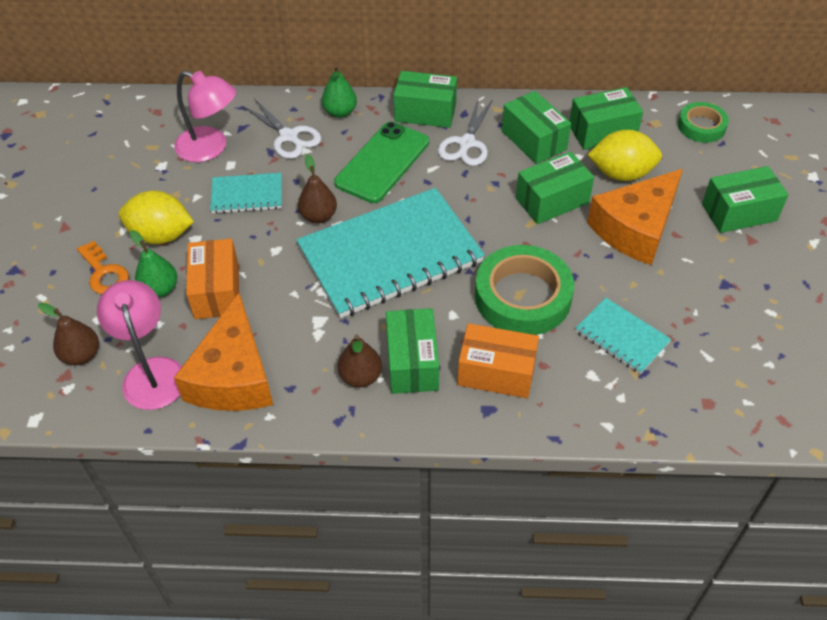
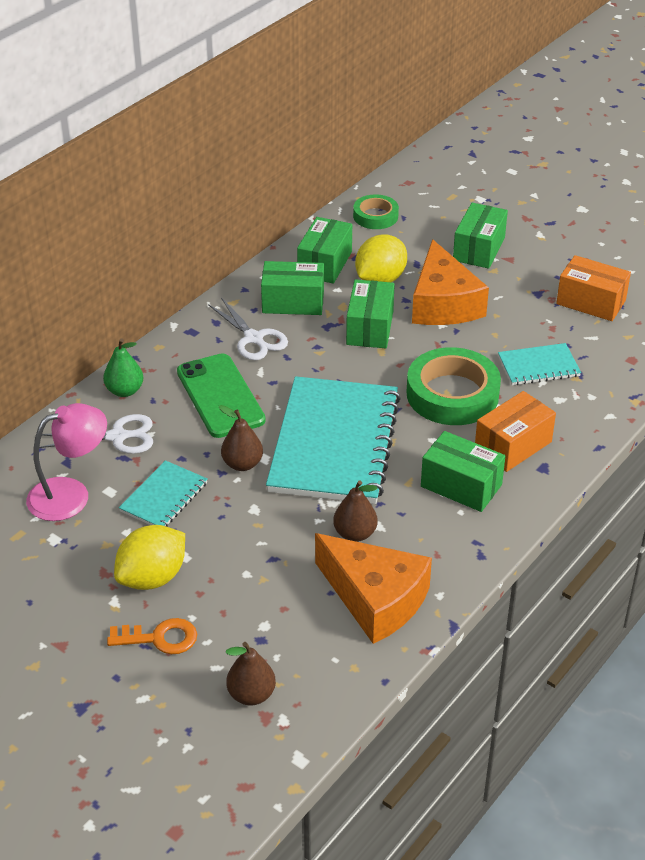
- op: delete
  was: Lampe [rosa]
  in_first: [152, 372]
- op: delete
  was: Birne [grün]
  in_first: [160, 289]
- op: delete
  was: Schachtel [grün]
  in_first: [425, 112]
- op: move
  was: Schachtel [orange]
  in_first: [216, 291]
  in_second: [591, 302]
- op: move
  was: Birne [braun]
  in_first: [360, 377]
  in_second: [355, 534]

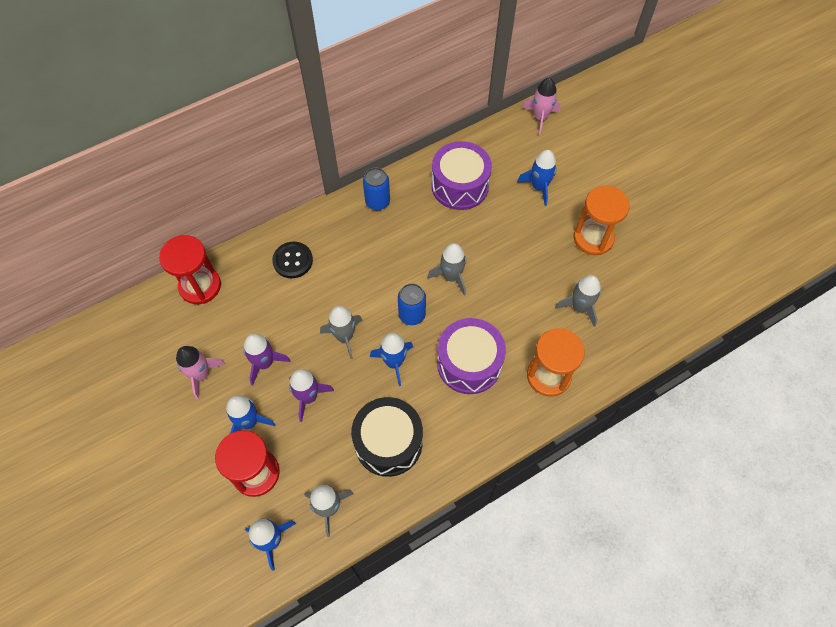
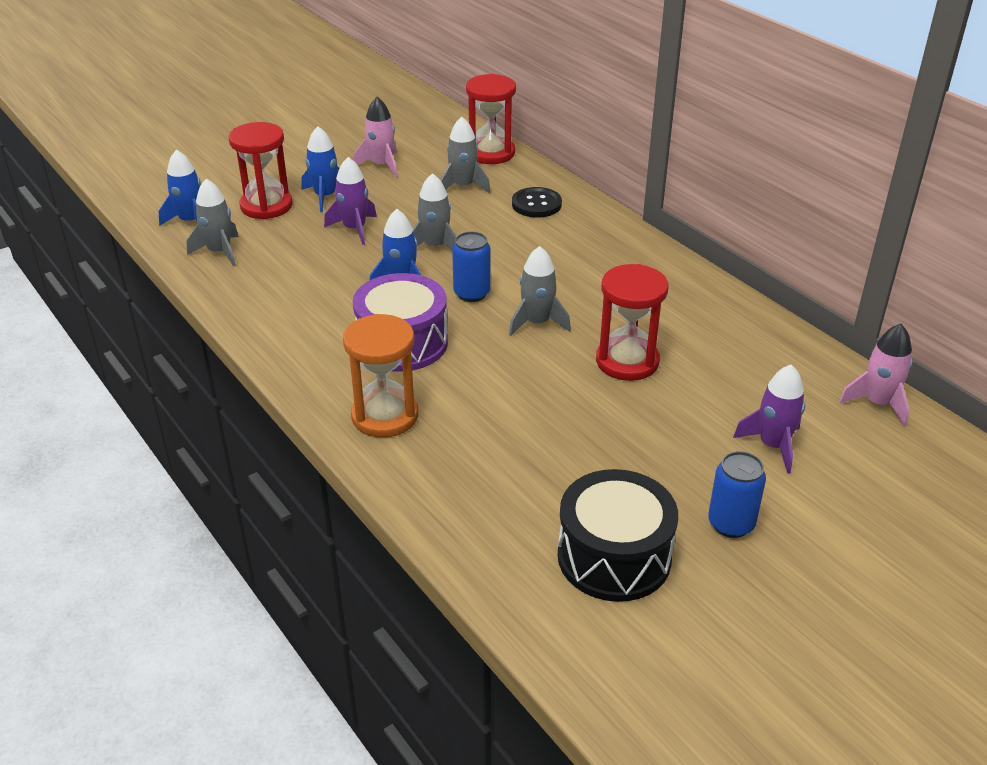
- op: delete
  was: Trommel [lila]
  in_first: [460, 186]
- op: delete
  was: Rakete [blau]
  in_first: [539, 187]
- op: delete
  was: Sanduhr [orange]
  in_first: [593, 238]
- op: insert
  now: Sanduhr [rot]
  in_second: [627, 361]
- op: move
  was: Rakete [lila]
  in_first: [264, 363]
  in_second: [773, 445]
- op: move
  was: Trommel [schwarz]
  in_first: [388, 442]
  in_second: [614, 557]
- op: move
  was: Dose [blau]
  in_first: [377, 202]
  in_second: [731, 524]
- op: move
  was: Rakete [grau]
  in_first: [579, 307]
  in_second: [463, 186]

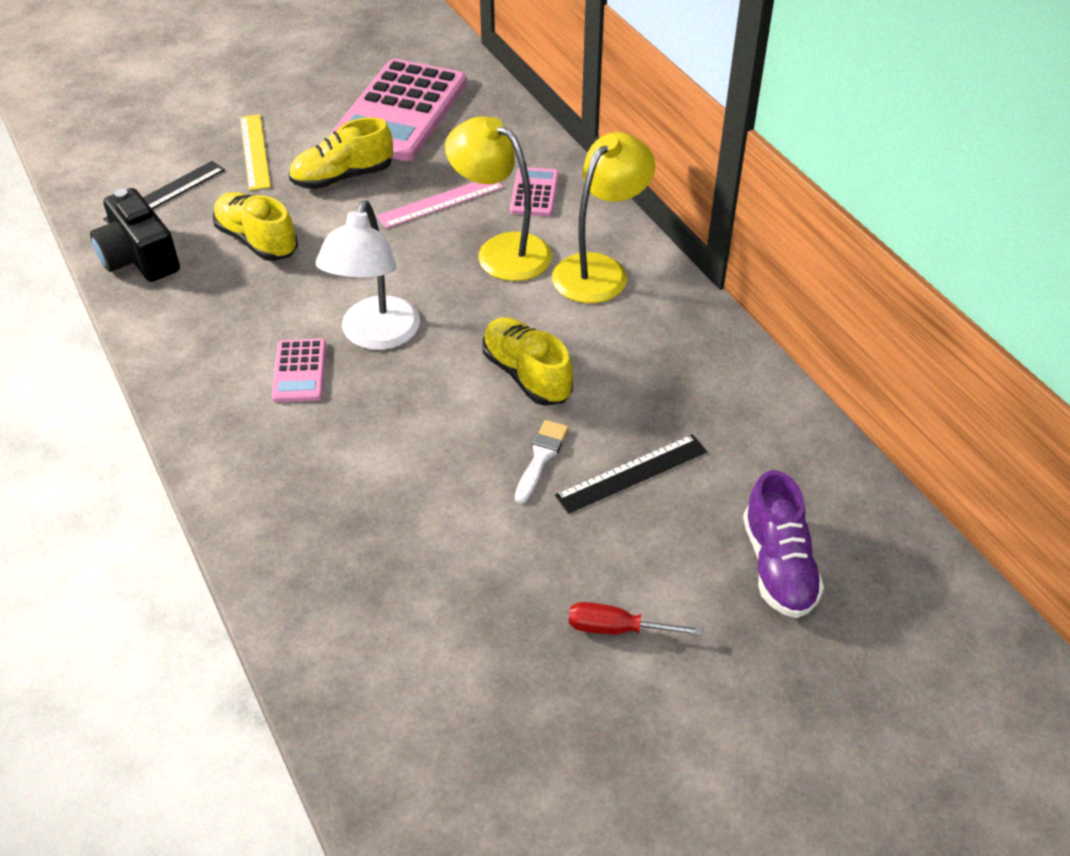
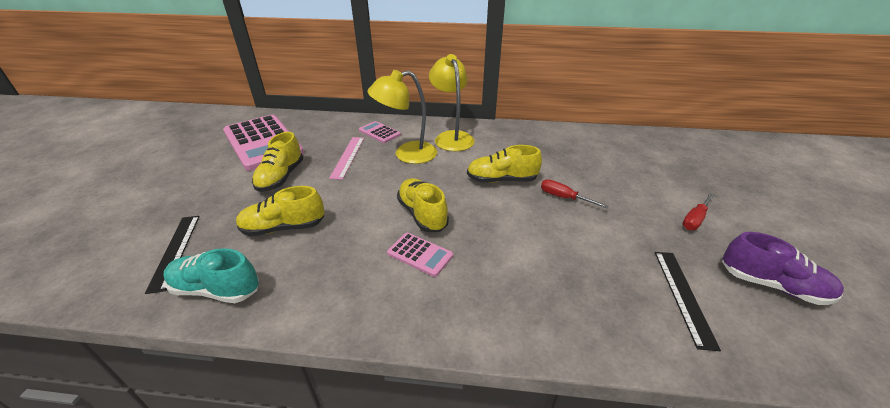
- op: delete
  was: Lineal [gelb]
  in_first: [254, 151]
- op: move
  was: Lineal [schwarz]
  in_first: [631, 473]
  in_second: [683, 296]
- op: move
  was: Schuh [lila]
  in_first: [778, 566]
  in_second: [772, 285]
- op: replace
  was: Kamera [schwarz]
  now: Schuh [türkis]
  in_first: [139, 258]
  in_second: [216, 289]
- op: replace
  was: Lampe [weiß]
  now: Schuh [gelb]
  in_first: [375, 336]
  in_second: [422, 214]
- op: replace
  was: Pinsel [weiß]
  now: Schraubenzieher [rot]
  in_first: [541, 457]
  in_second: [563, 197]

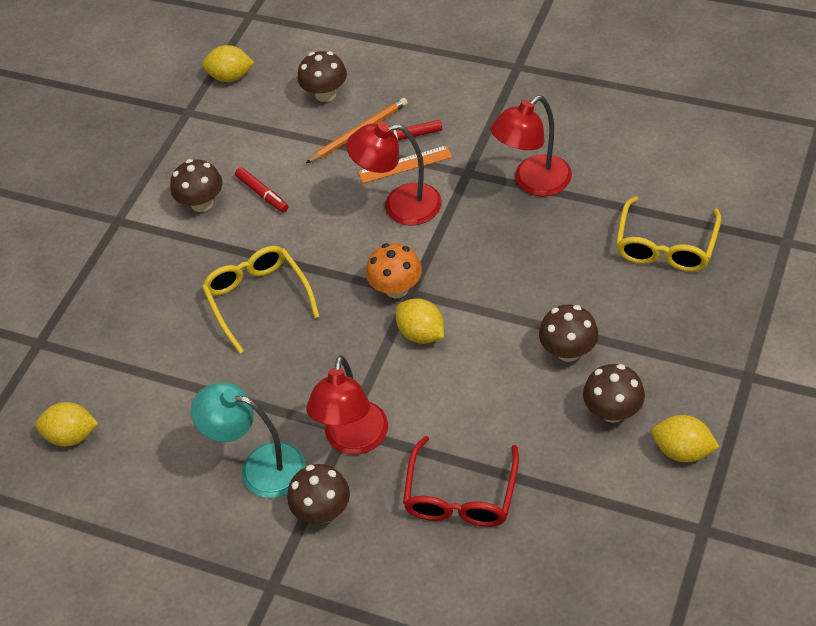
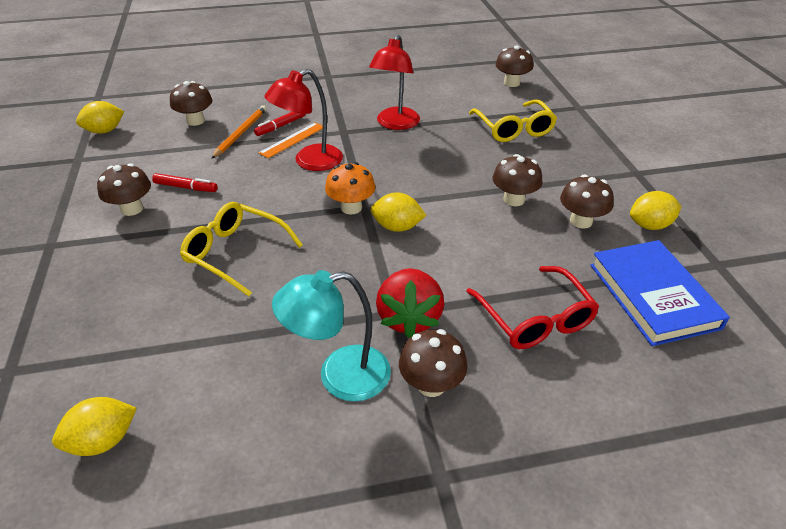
- op: insert
  now: Pilz [braun]
  in_second: [511, 83]
- op: insert
  now: Buch [blau]
  in_second: [653, 295]
- op: replace
  was: Lampe [rot]
  now: Erdbeere [rot]
  in_first: [354, 440]
  in_second: [409, 318]

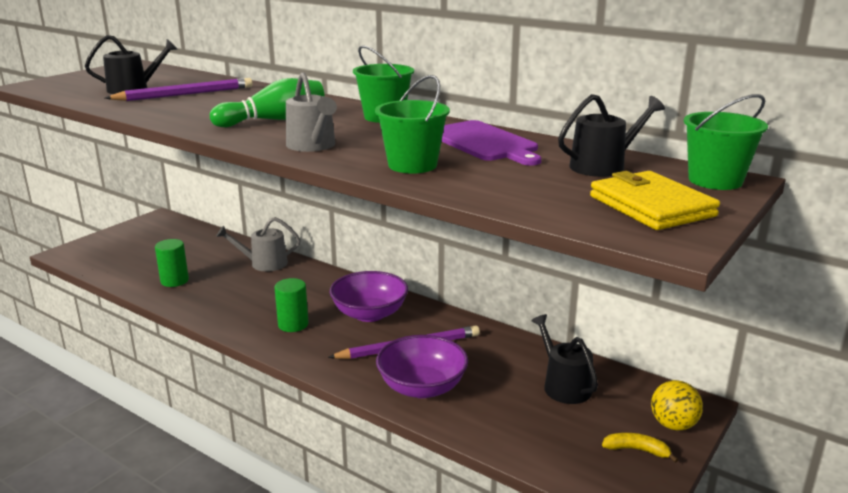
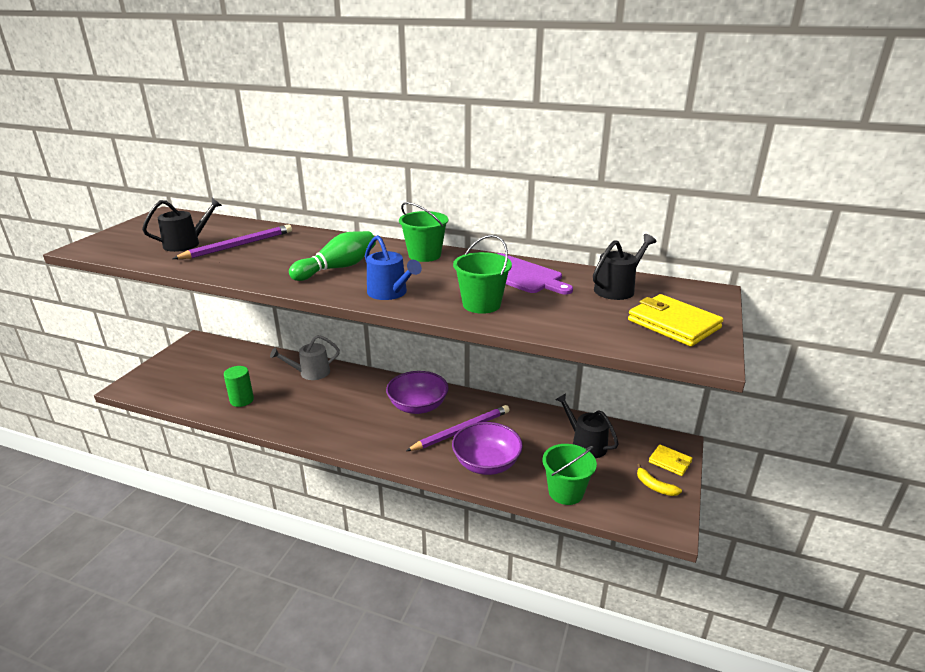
- op: delete
  was: Vollzylinder [grün]
  in_first: [293, 324]
- op: move
  was: Eimer [grün]
  in_first: [715, 180]
  in_second: [565, 492]
- op: replace
  was: Ball [gelb]
  now: Geldbörse [gelb]
  in_first: [673, 425]
  in_second: [670, 462]
- op: recolor
  was: Gießkanne [grau]
  now: Gießkanne [blau]
  in_first: [313, 146]
  in_second: [390, 293]
- op: rotate
  was: Banane [gelb]
  in_first: [637, 450]
  in_second: [655, 486]
  clockwise: -135

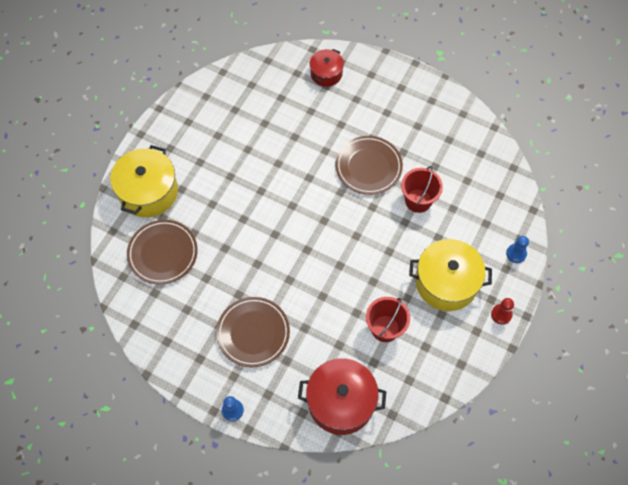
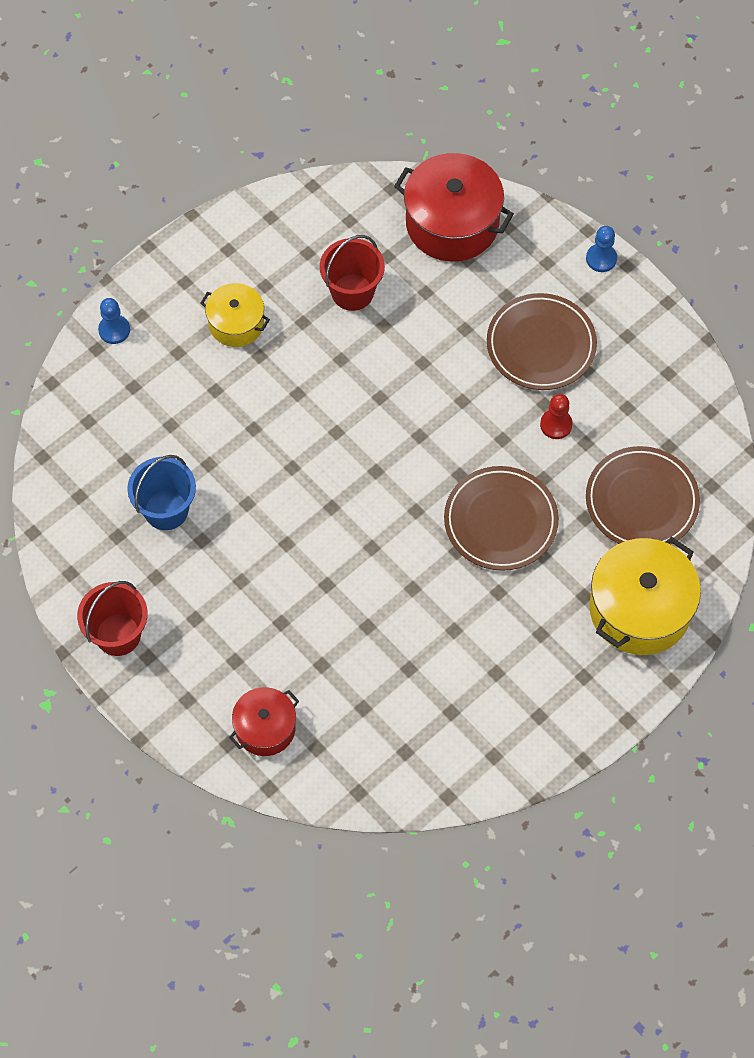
- op: insert
  now: Eimer [blau]
  in_second: [166, 510]
- op: move
  was: Teller [braun]
  in_first: [368, 167]
  in_second: [500, 521]
- op: move
  was: Eimer [rot]
  in_first: [418, 200]
  in_second: [118, 634]
- op: move
  was: Bauer [rot]
  in_first: [501, 314]
  in_second: [556, 425]
- op: resize
  was: Kochtopf [gelb]
  in_first: [446, 282]
  in_second: [236, 324]
  ratio: 0.58

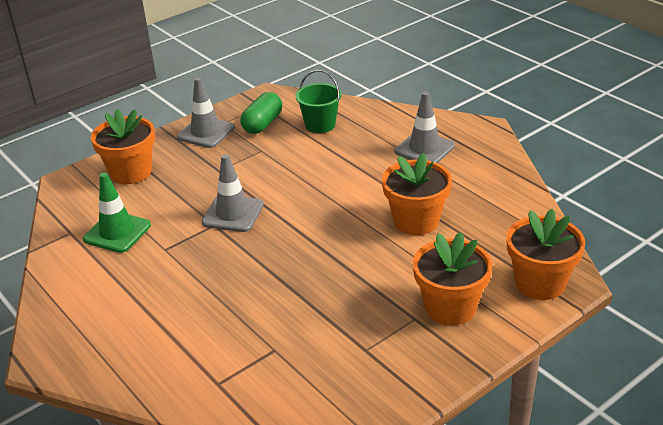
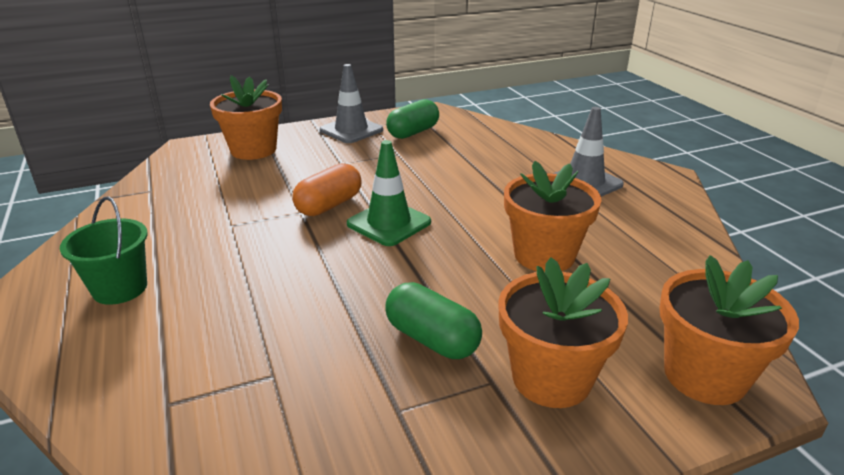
- op: insert
  now: Kapsel [grün]
  in_second: [432, 339]
- op: move
  was: Leitkegel [grün]
  in_first: [117, 232]
  in_second: [389, 223]
- op: move
  was: Eimer [grün]
  in_first: [320, 125]
  in_second: [120, 288]
- op: replace
  was: Leitkegel [grau]
  now: Kapsel [orange]
  in_first: [233, 214]
  in_second: [329, 205]

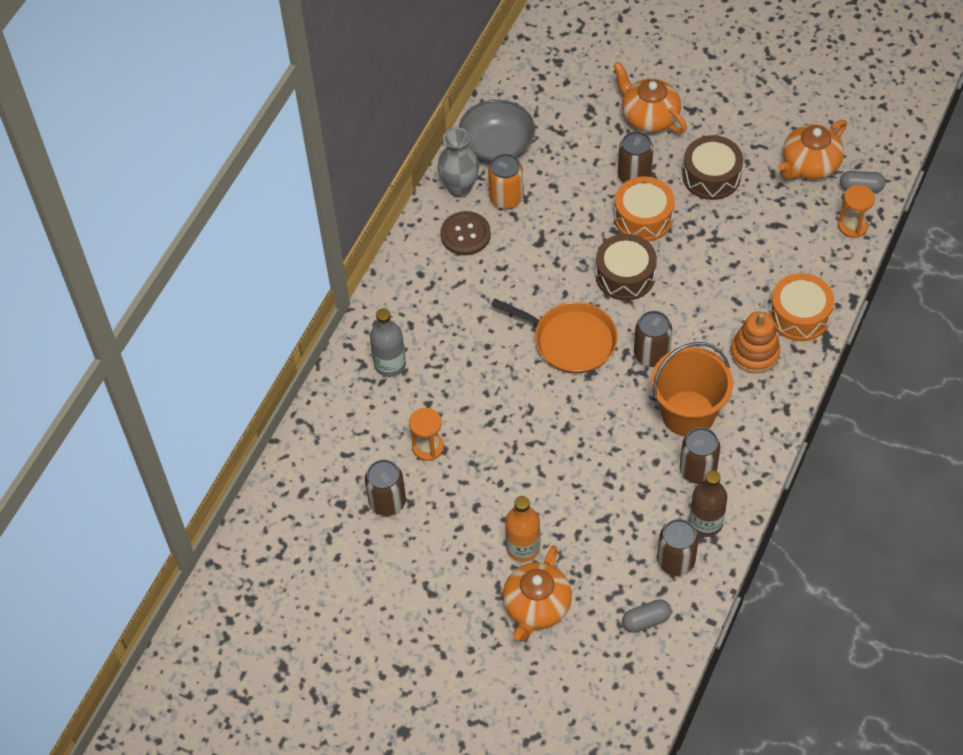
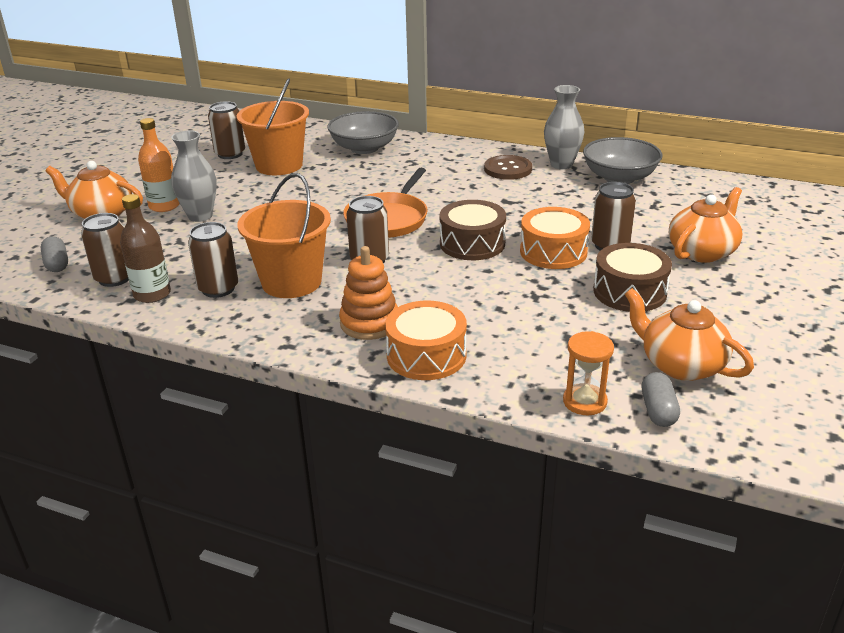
- op: delete
  was: Dose [orange]
  in_first: [506, 198]
- op: insert
  now: Vase [grau]
  in_second: [200, 216]
- op: replace
  was: Flasche [grau]
  now: Schüssel [grau]
  in_first: [390, 364]
  in_second: [364, 148]
- op: replace
  was: Sanduhr [orange]
  now: Eimer [orange]
  in_first: [428, 447]
  in_second: [279, 165]

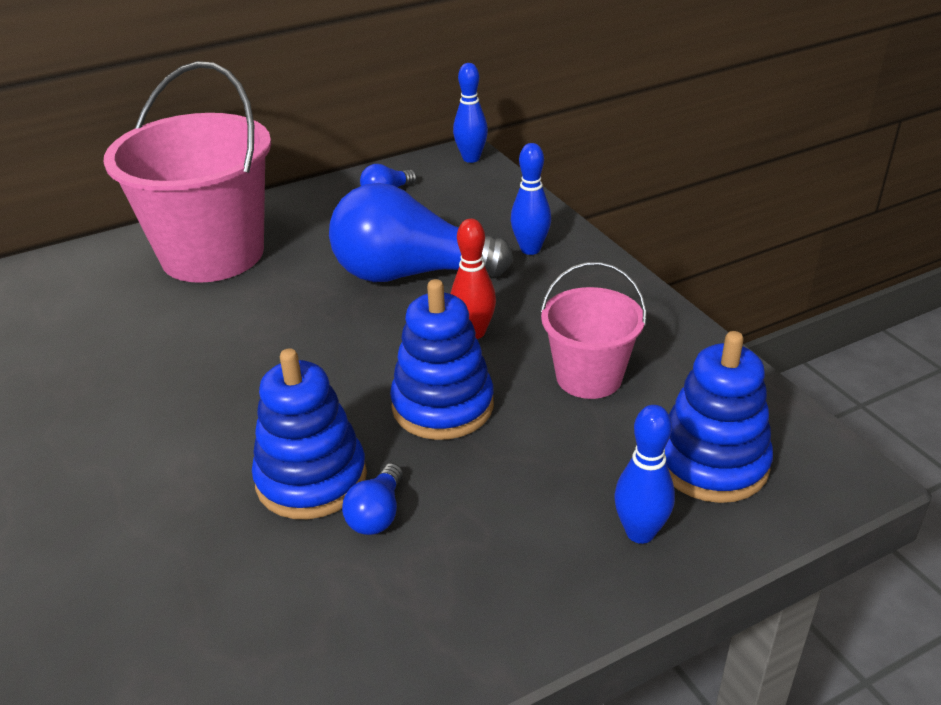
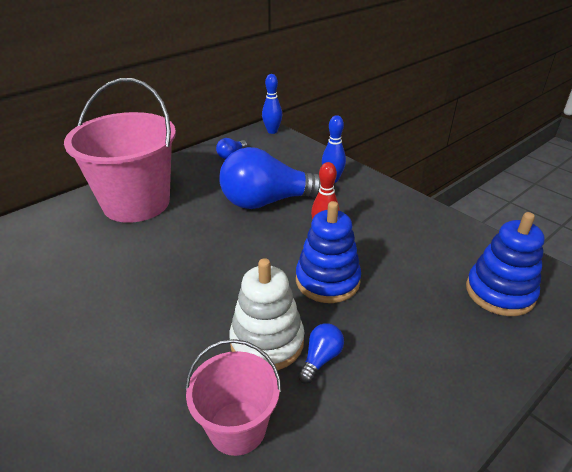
- op: delete
  was: Bowlingkegel [blau]
  in_first: [640, 532]
- op: move
  was: Eimer [rosa]
  in_first: [589, 377]
  in_second: [237, 428]
- op: recolor
  was: Stapelspielzeug [blau]
  now: Stapelspielzeug [weiß]
  in_first: [311, 479]
  in_second: [267, 342]
- op: rotate
  was: Glühbirne [blau]
  in_first: [377, 514]
  in_second: [320, 358]
  clockwise: -150

